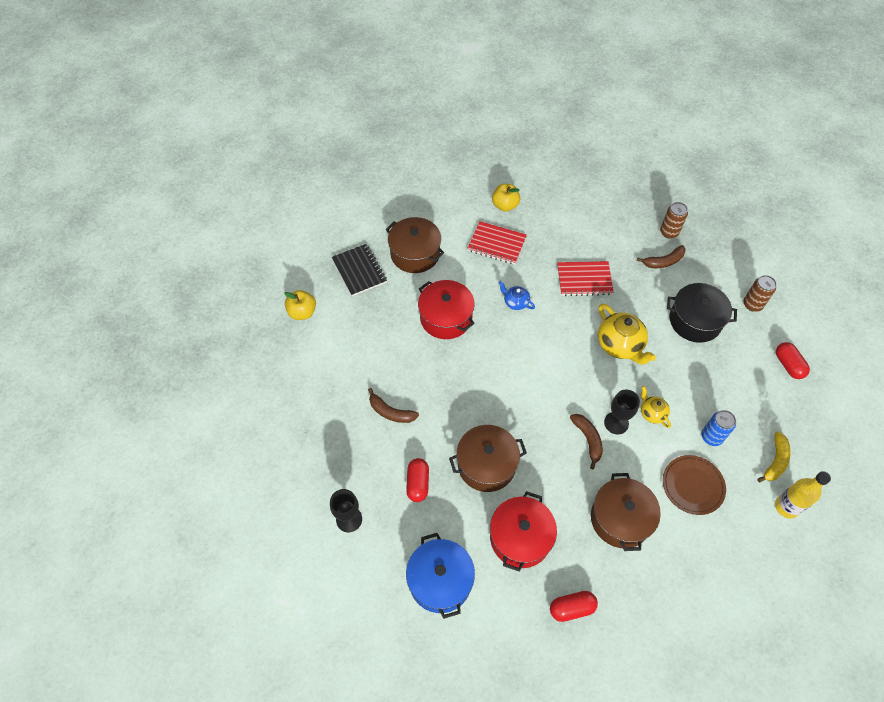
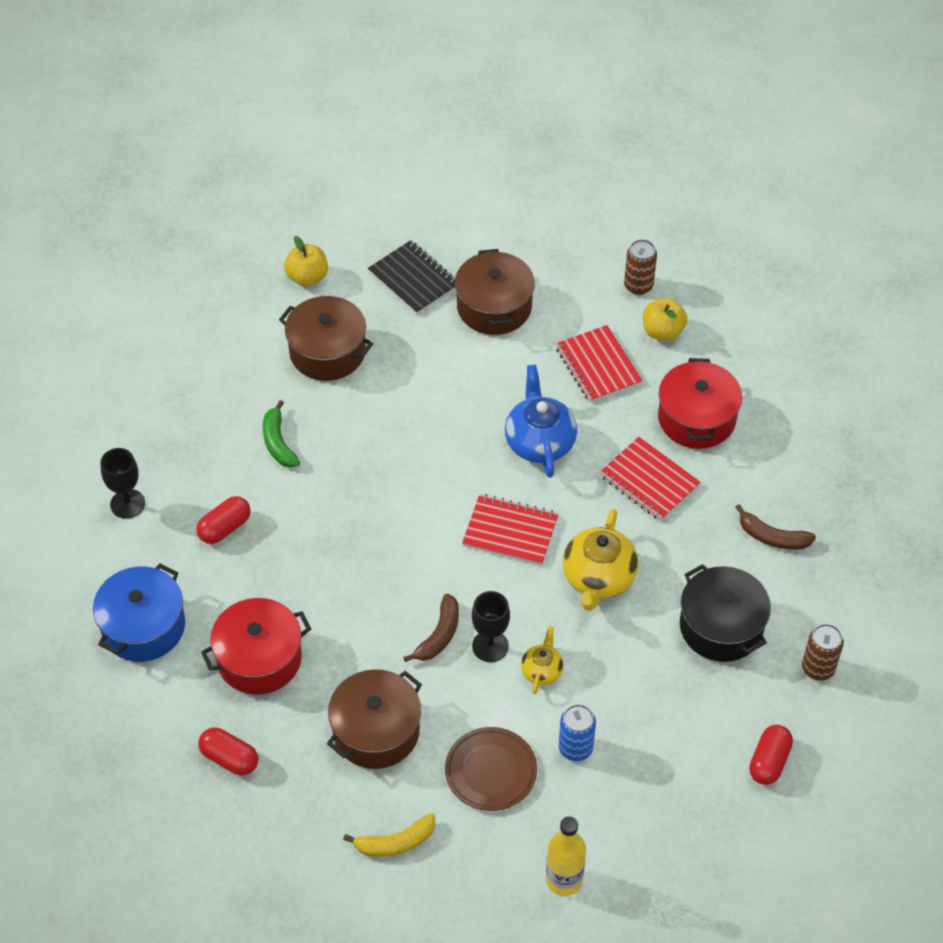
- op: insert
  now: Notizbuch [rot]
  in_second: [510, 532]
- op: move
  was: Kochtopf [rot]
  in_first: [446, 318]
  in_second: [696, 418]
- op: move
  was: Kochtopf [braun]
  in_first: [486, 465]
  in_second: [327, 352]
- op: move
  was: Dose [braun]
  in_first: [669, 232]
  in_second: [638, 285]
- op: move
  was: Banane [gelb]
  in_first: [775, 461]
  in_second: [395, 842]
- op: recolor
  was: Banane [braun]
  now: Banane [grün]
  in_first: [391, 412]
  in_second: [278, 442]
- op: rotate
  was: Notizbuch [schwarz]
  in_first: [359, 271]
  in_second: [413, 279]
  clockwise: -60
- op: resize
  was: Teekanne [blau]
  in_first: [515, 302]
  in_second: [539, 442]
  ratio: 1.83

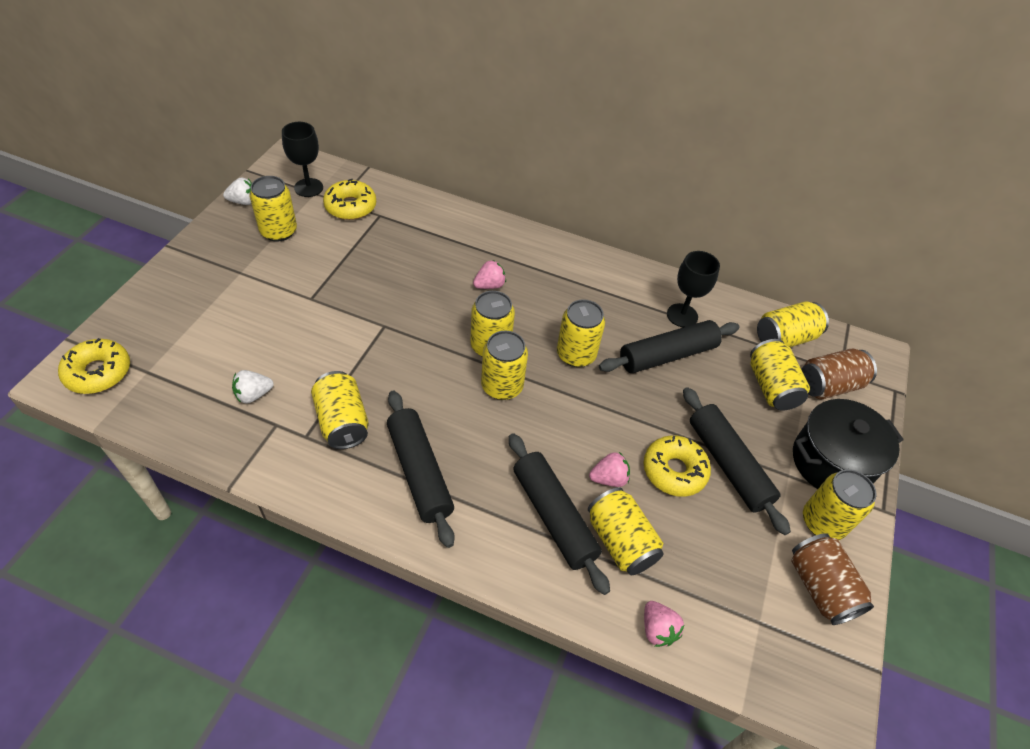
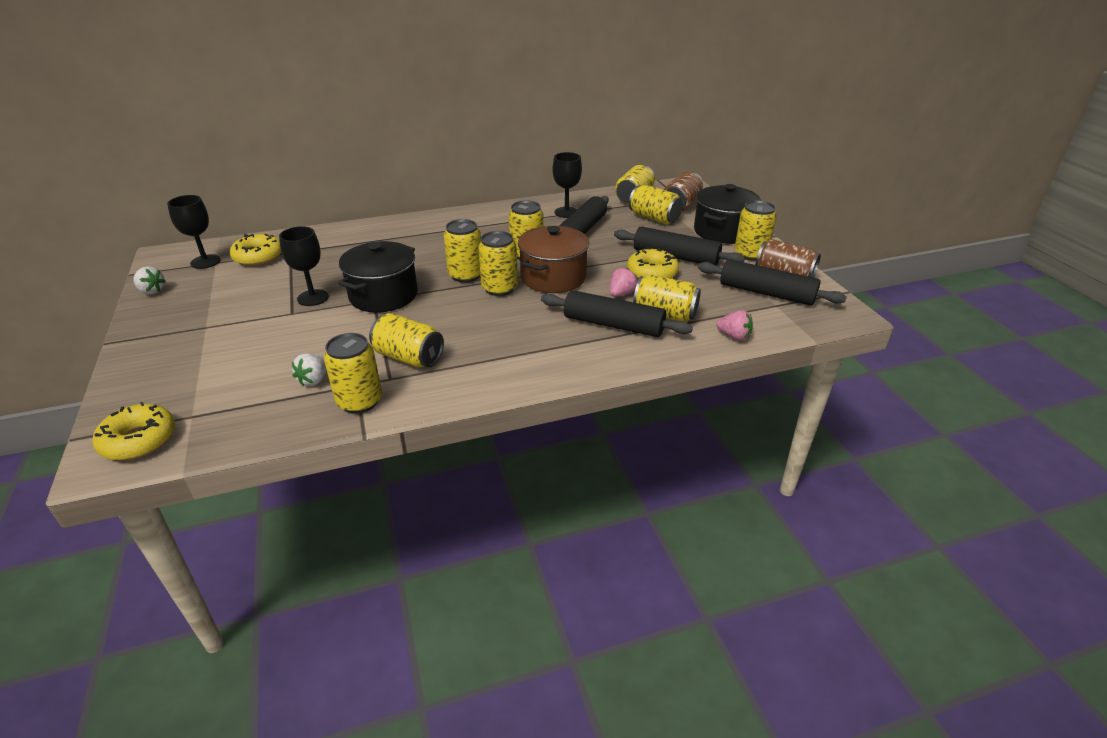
- op: delete
  was: Erdbeere [rosa]
  in_first: [489, 285]
- op: insert
  now: Kelch [schwarz]
  in_second: [313, 298]
- op: insert
  now: Kochtopf [schwarz]
  in_second: [383, 295]
- op: insert
  now: Kochtopf [braun]
  in_second: [553, 277]
- op: move
  was: Dose [gelb]
  in_first: [278, 231]
  in_second: [359, 401]
- op: move
  was: Nudelholz [schwarz]
  in_first: [420, 472]
  in_second: [766, 293]
- op: rotate
  was: Erdbeere [weiß]
  in_first: [243, 202]
  in_second: [152, 291]
  clockwise: 75

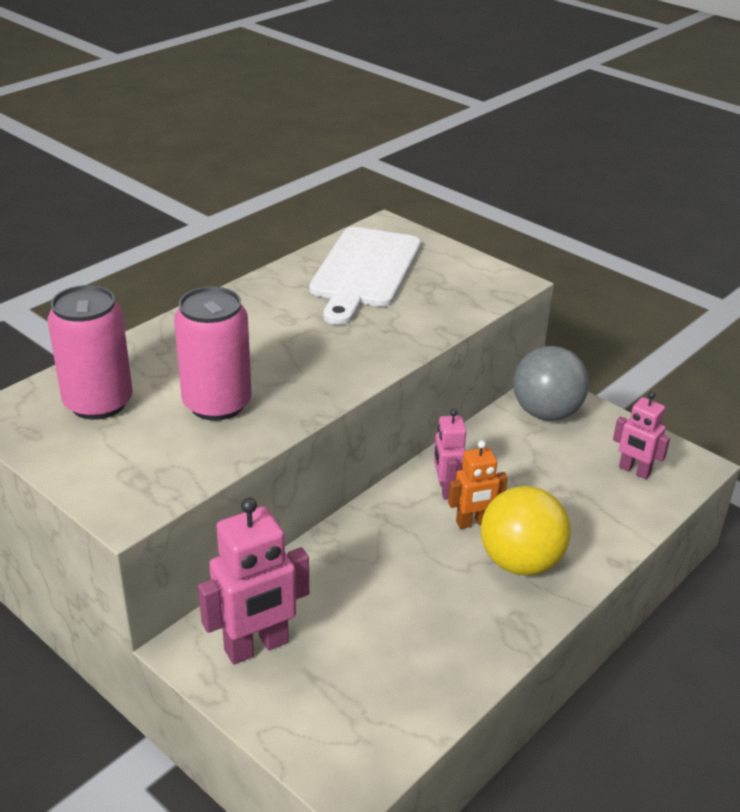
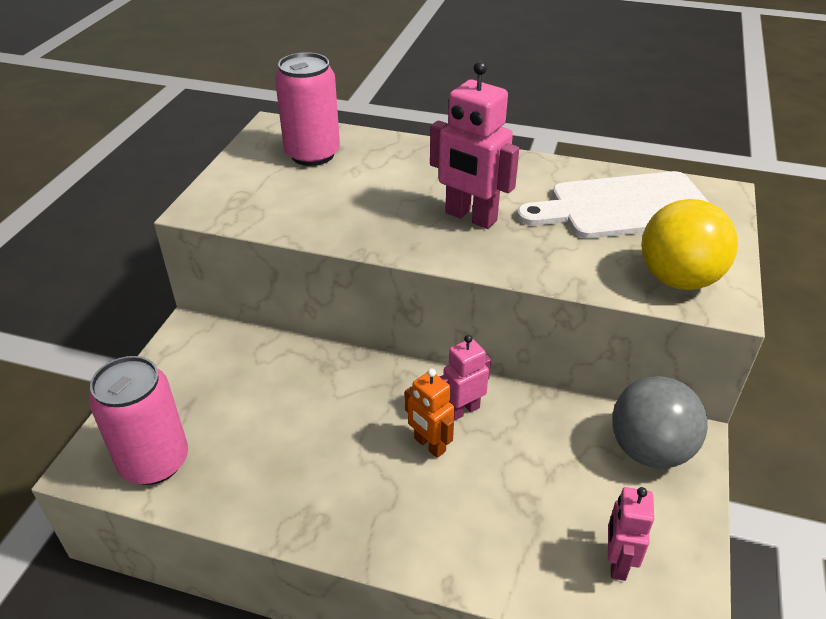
- op: move
  was: Dose [rosa]
  in_first: [217, 404]
  in_second: [154, 461]
- op: move
  was: Roboter [rosa]
  in_first: [257, 647]
  in_second: [470, 217]
- op: move
  was: Ball [gelb]
  in_first: [520, 562]
  in_second: [678, 279]

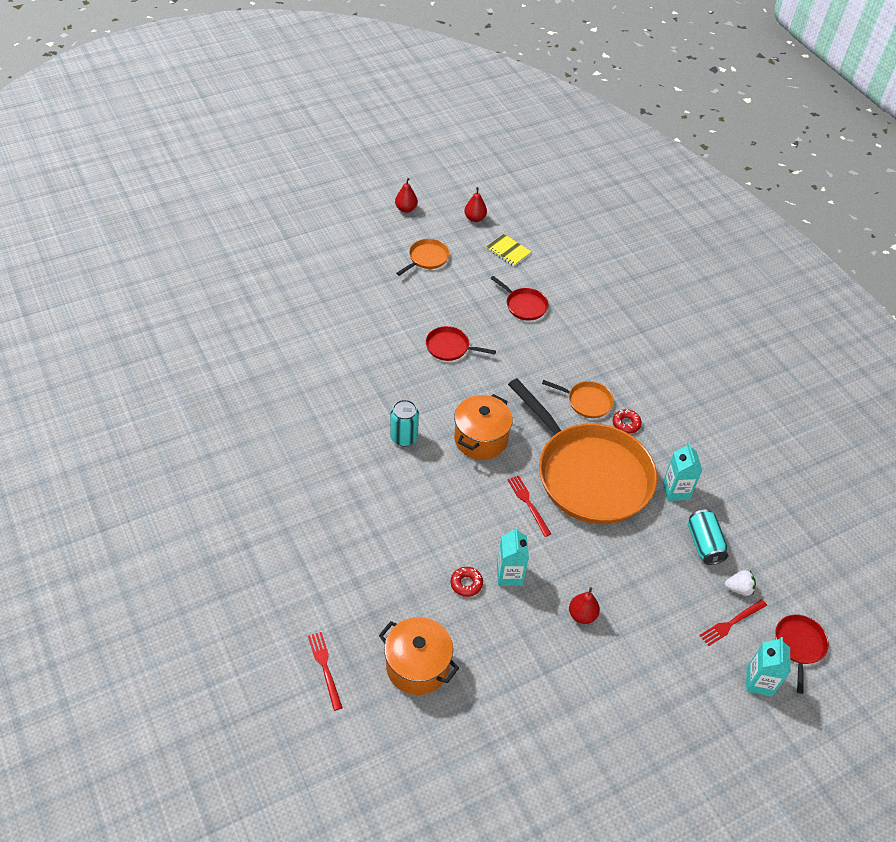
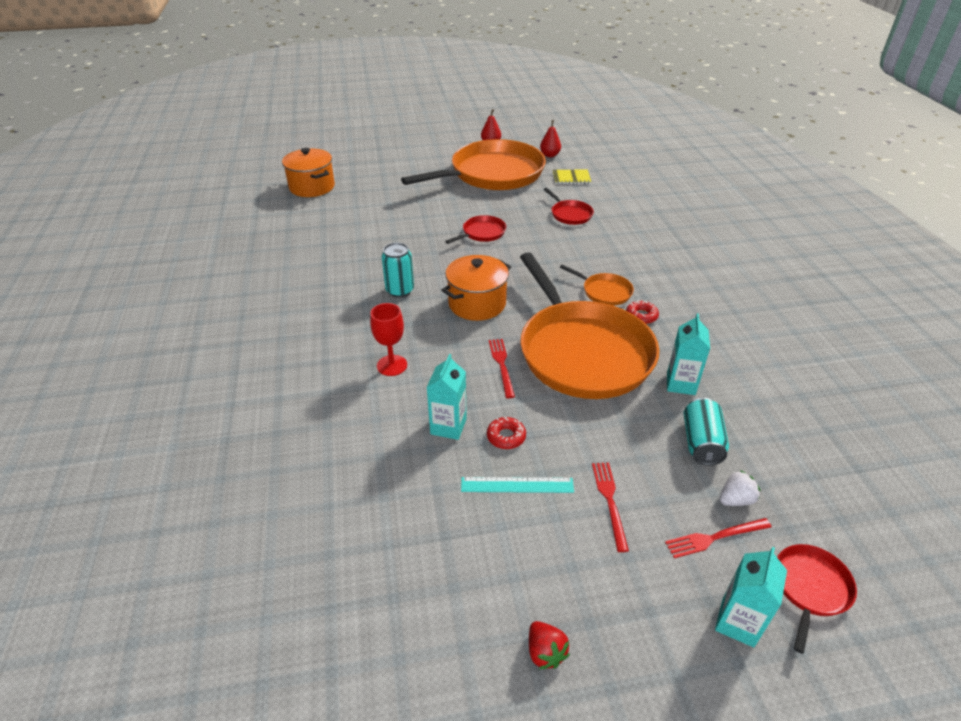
- op: insert
  now: Kelch [rot]
  in_second: [392, 365]
- op: insert
  now: Erdbeere [rot]
  in_second: [545, 652]
- op: move
  was: Gabel [rot]
  in_first: [325, 667]
  in_second: [610, 501]
- op: move
  was: Kochtopf [orange]
  in_first: [417, 666]
  in_second: [312, 187]
- op: move
  was: Donut [rot]
  in_first: [466, 584]
  in_second: [506, 437]
- op: replace
  was: Birne [rot]
  now: Lineal [türkis]
  in_first: [582, 615]
  in_second: [517, 485]
- op: rotate
  was: Pfanne [rot]
  in_first: [450, 347]
  in_second: [482, 233]
  clockwise: 105
- op: rotate
  was: Notizbuch [gelb]
  in_first: [508, 251]
  in_second: [571, 178]
  clockwise: -60
- op: rotate
  was: Erdbeere [weiß]
  in_first: [738, 588]
  in_second: [735, 500]
  clockwise: -45
- op: resize
  was: Pfanne [orange]
  in_first: [427, 258]
  in_second: [493, 174]
  ratio: 2.45

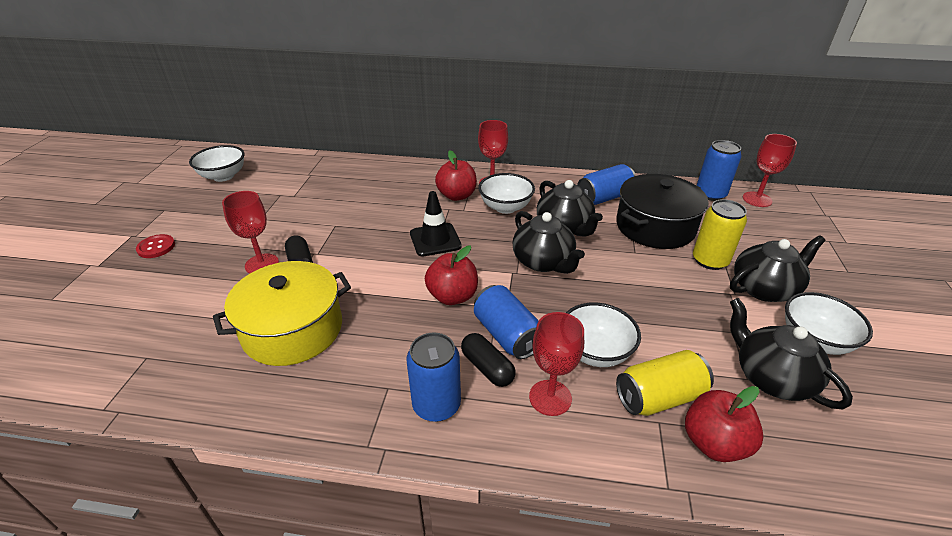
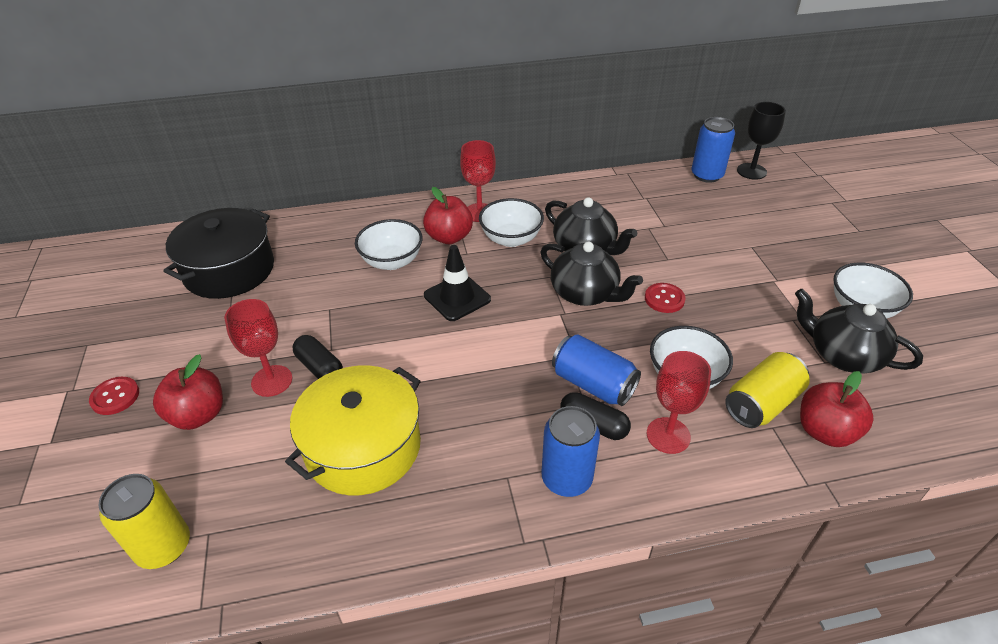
- op: delete
  was: Dose [blau]
  in_first: [604, 198]
- op: delete
  was: Teekanne [schwarz]
  in_first: [764, 288]
- op: insert
  now: Knopf [rot]
  in_second: [664, 299]
- op: move
  was: Schüssel [weiß]
  in_first: [223, 176]
  in_second: [392, 261]
- op: move
  was: Apfel [rot]
  in_first: [452, 296]
  in_second: [198, 415]
- op: move
  was: Kochtopf [schwarz]
  in_first: [655, 227]
  in_second: [229, 270]
- op: move
  was: Dose [gelb]
  in_first: [710, 260]
  in_second: [163, 546]
- op: recolor
  was: Kelch [rot]
  now: Kelch [schwarz]
  in_first: [757, 199]
  in_second: [751, 171]

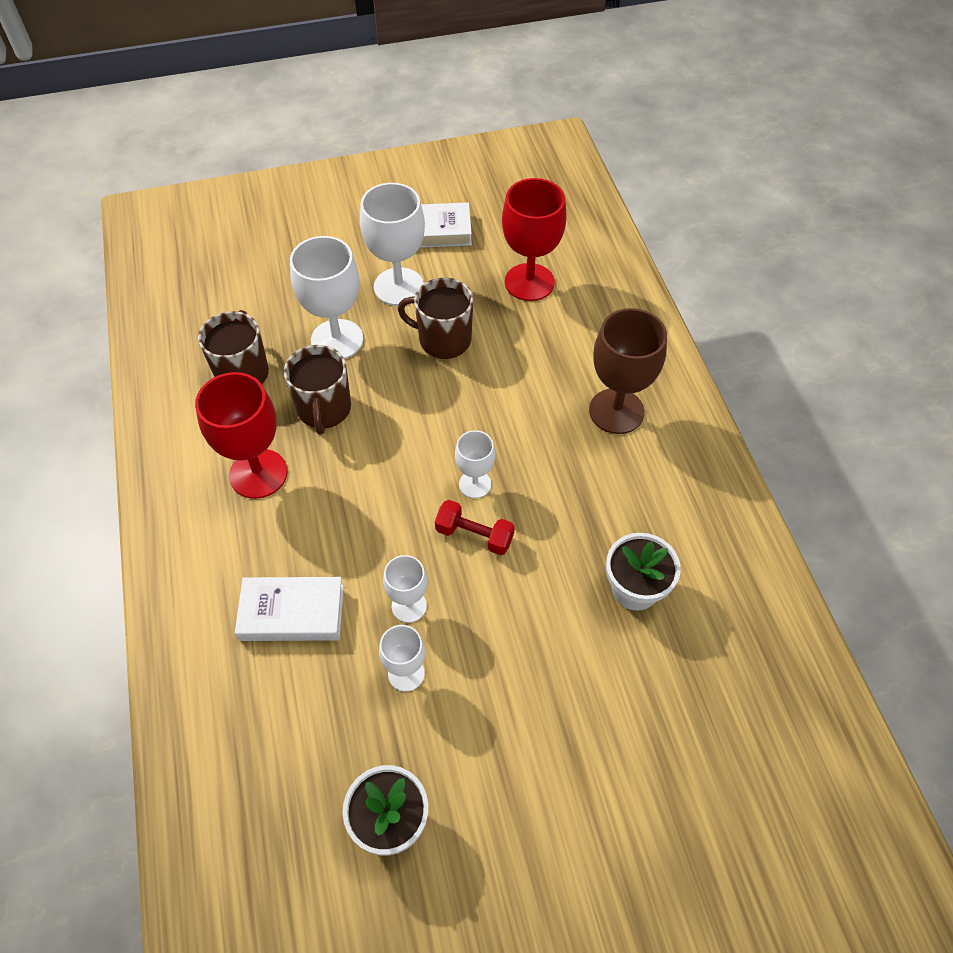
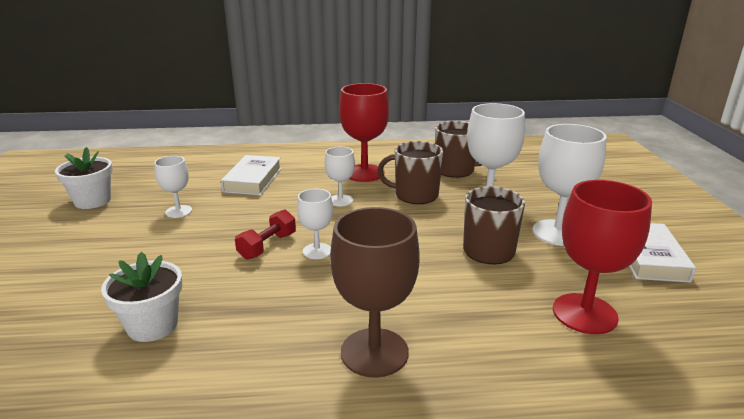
- op: move
  was: Kelch [weiß]
  in_first: [409, 606]
  in_second: [340, 200]

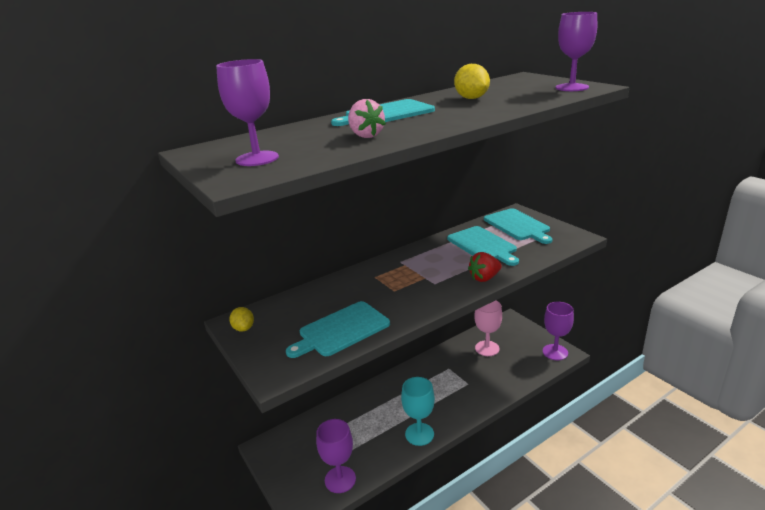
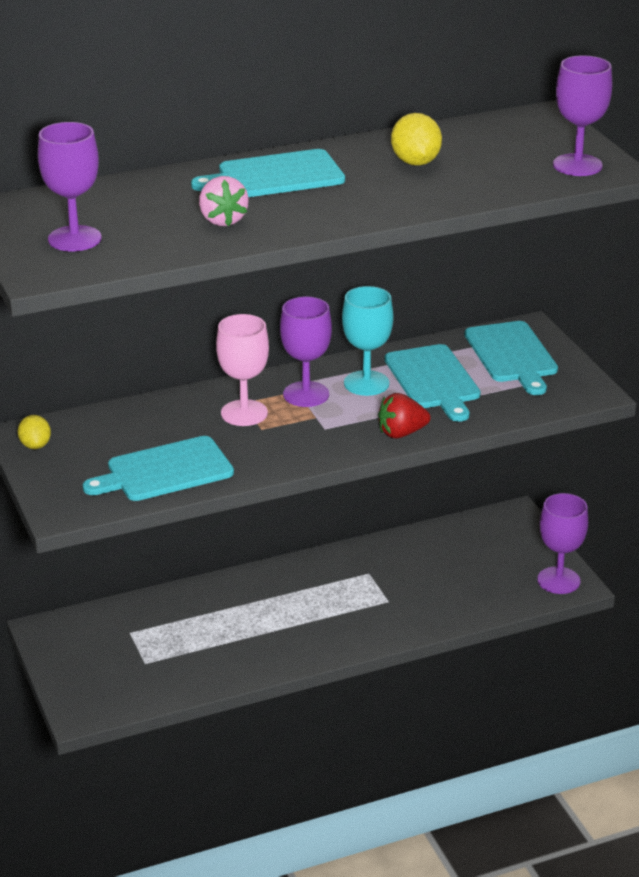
- op: move
  was: Kelch [lila]
  in_first: [340, 479]
  in_second: [306, 394]
- op: move
  was: Kelch [türkis]
  in_first: [419, 434]
  in_second: [366, 383]
- op: move
  was: Kelch [rosa]
  in_first: [487, 348]
  in_second: [244, 413]

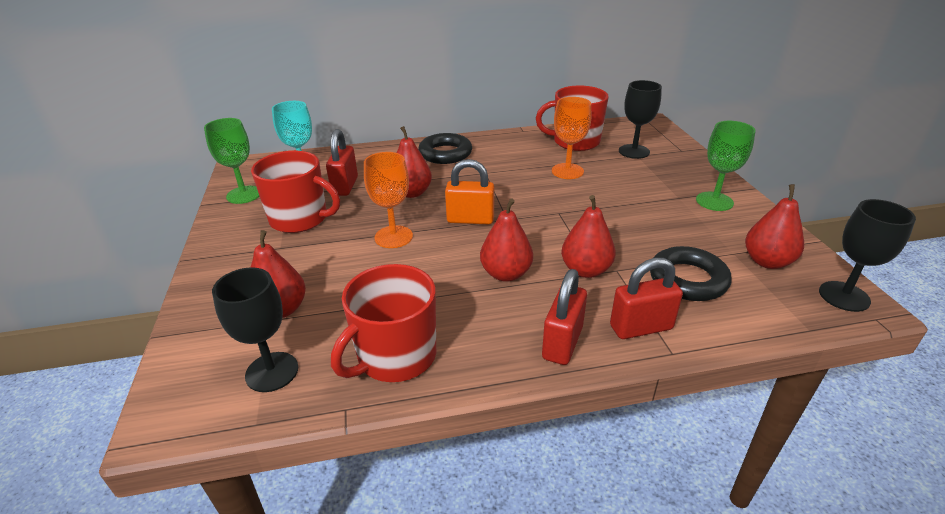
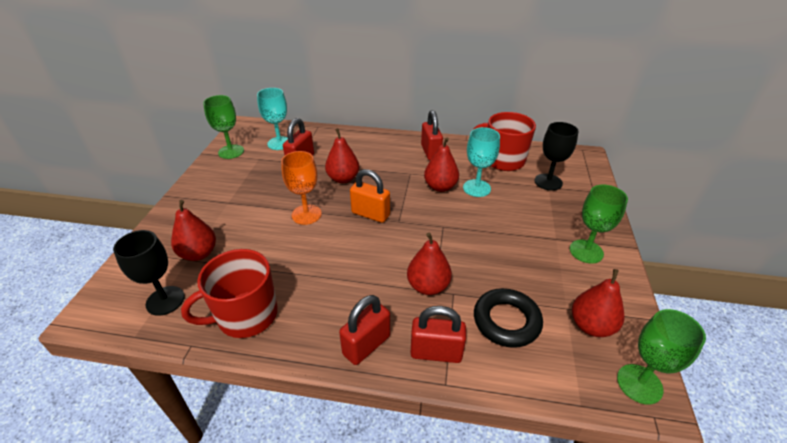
- op: delete
  was: Tasse [rot]
  in_first: [300, 219]
- op: delete
  was: Ring [schwarz]
  in_first: [445, 153]
- op: insert
  now: Vorhängeschloss [rot]
  in_second: [430, 152]
- op: move
  was: Birne [rot]
  in_first: [506, 274]
  in_second: [440, 187]
- op: recolor
  was: Kelch [orange]
  now: Kelch [türkis]
  in_first: [567, 171]
  in_second: [476, 188]
- op: recolor
  was: Kelch [schwarz]
  now: Kelch [grün]
  in_first: [844, 296]
  in_second: [639, 384]

